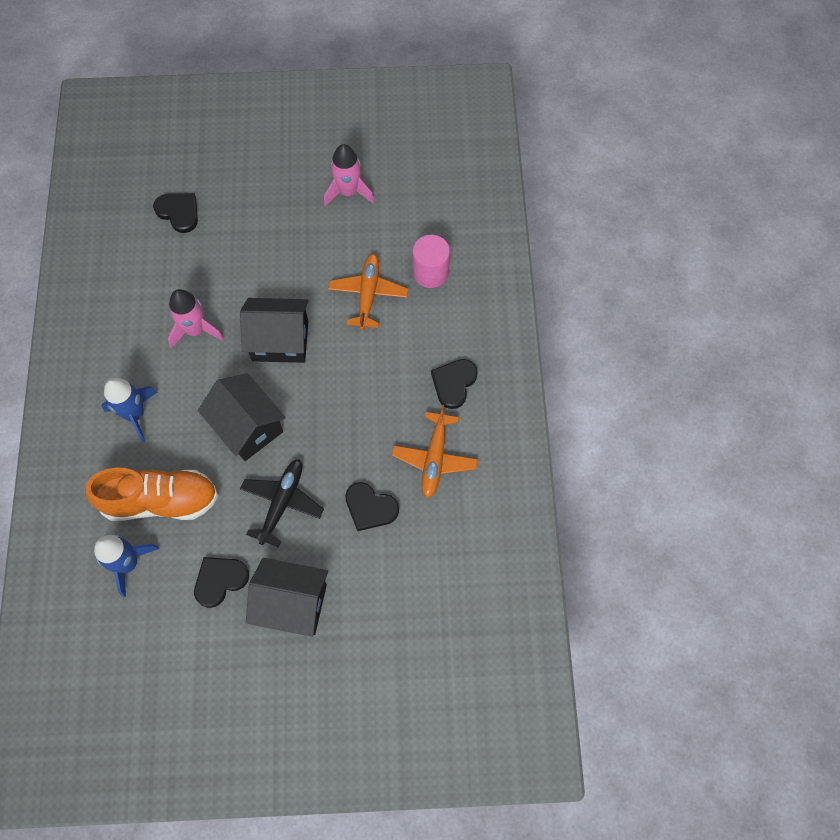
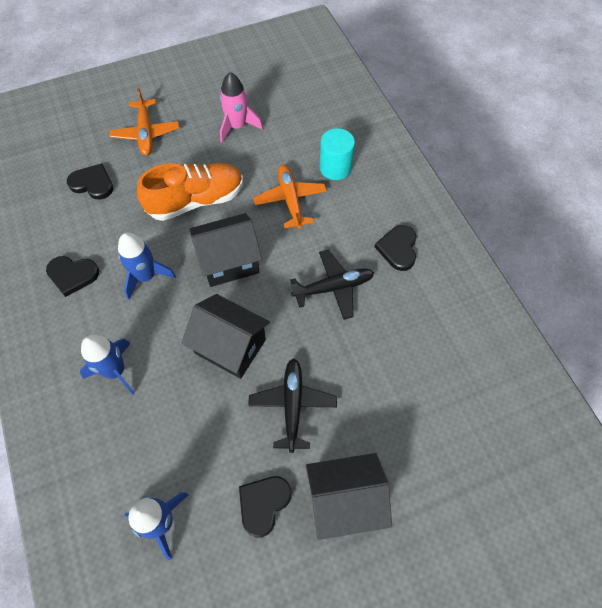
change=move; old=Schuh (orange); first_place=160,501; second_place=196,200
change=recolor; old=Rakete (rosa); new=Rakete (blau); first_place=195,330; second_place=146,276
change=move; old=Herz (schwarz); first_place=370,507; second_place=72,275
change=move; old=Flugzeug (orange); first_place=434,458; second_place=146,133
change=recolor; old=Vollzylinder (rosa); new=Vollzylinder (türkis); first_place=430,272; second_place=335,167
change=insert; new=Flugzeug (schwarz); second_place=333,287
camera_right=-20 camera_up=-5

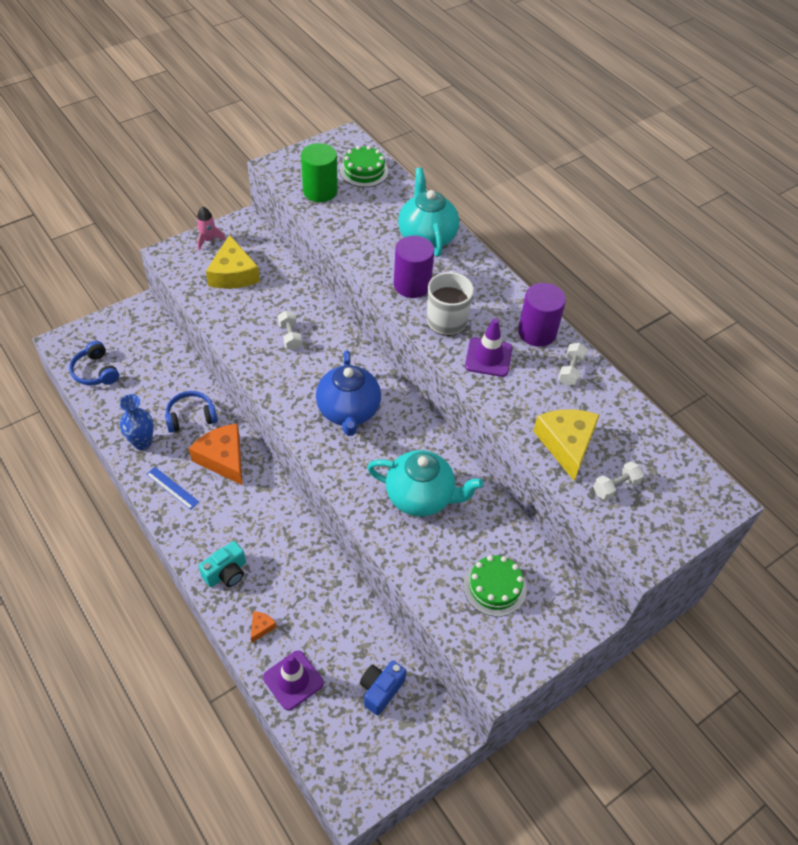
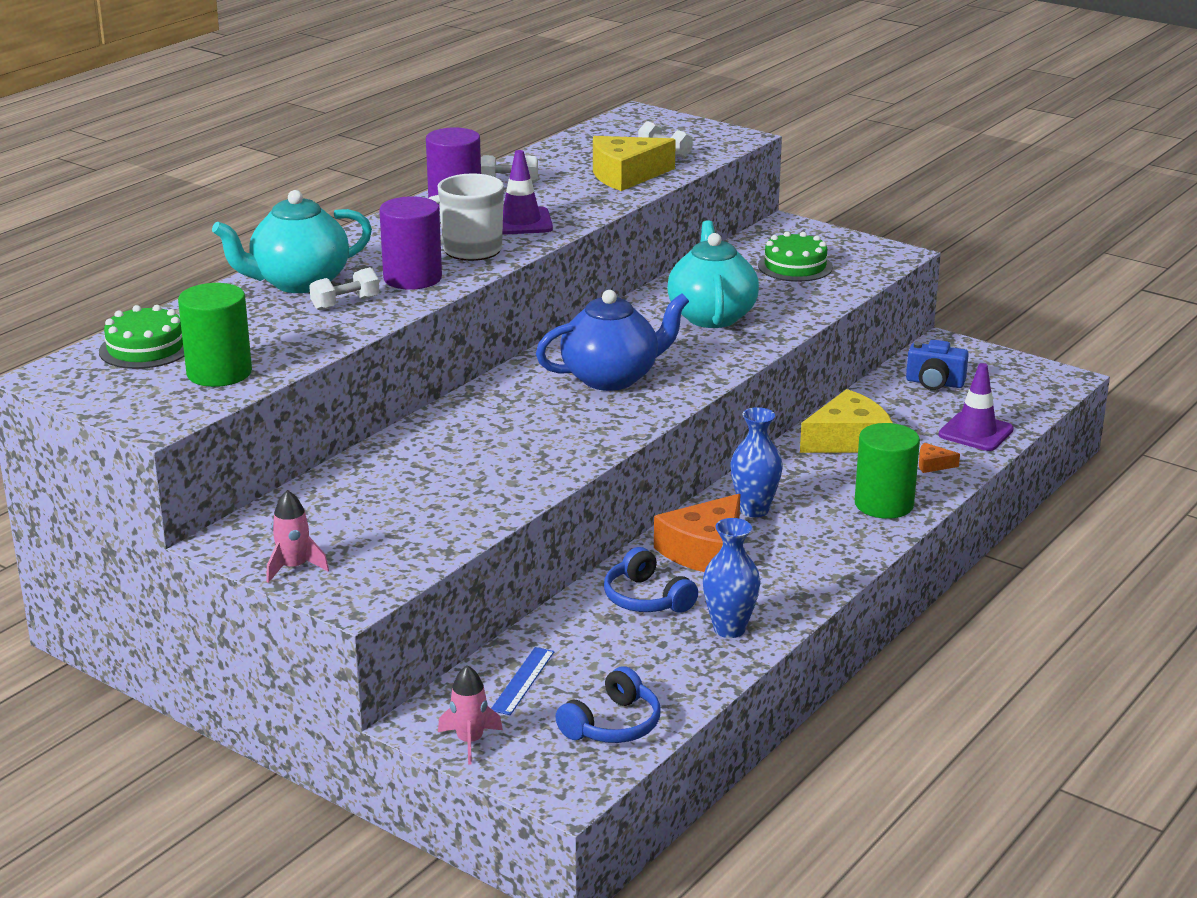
change=move; old=Lineal (blau); first_place=172,488; second_place=523,681
change=replace; old=Kamera (türkis); new=Vollzylinder (grün); first_place=226,573; second_place=884,504
change=move; old=Käse (gelb); first_place=233,274; second_place=848,440
change=move; old=Hantel (weiß); first_place=290,336; second_place=345,303
change=insert; new=Rakete (rosa); second_place=470,741
change=insert; new=Vase (blau); second_place=754,510
camera_right=-105 camera_up=-25

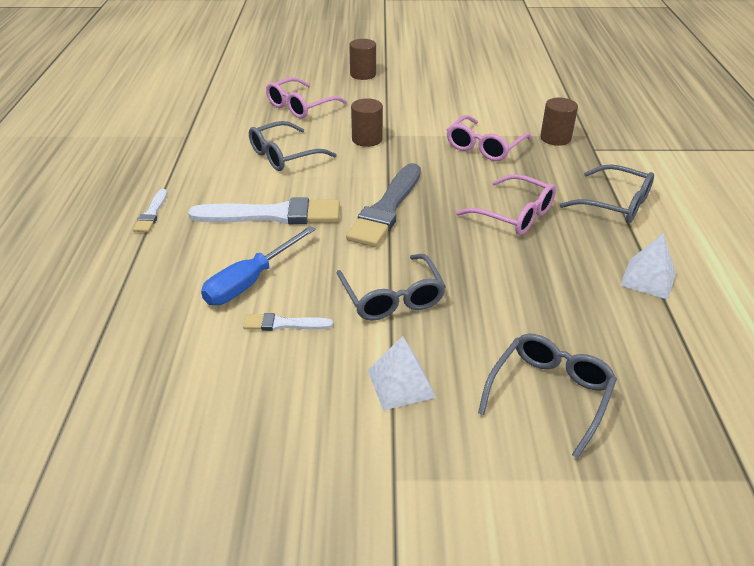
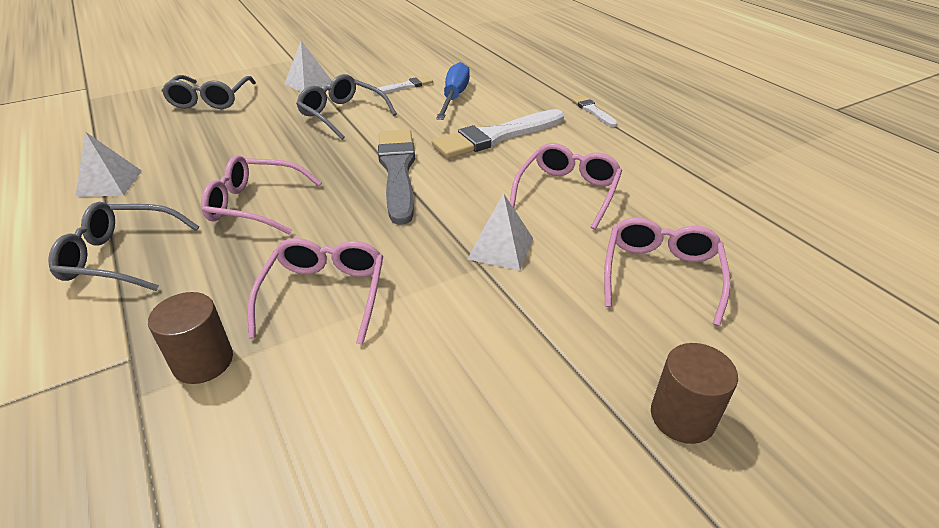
change=recolor; old=Brille (grau); new=Brille (rosa); first_place=284,155; second_place=567,191
change=replace; old=Vollzylinder (braun); new=Pyramide (weiß); first_place=367,139; second_place=501,248
camera_right=150 camera_up=0

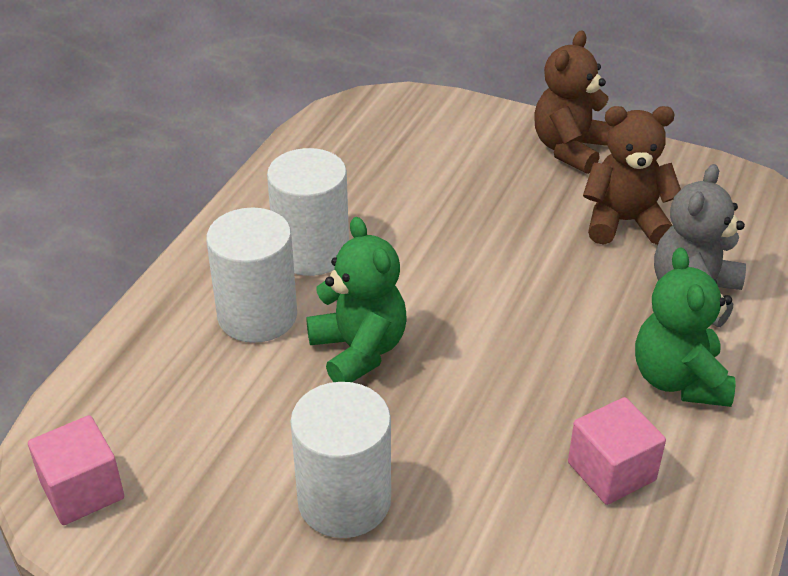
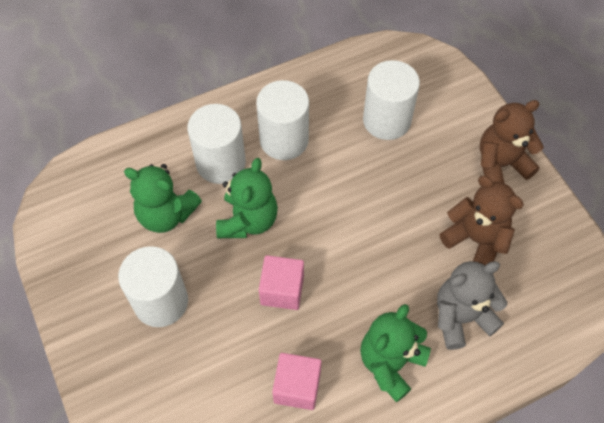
change=move; old=Kubus (rosa); first_place=82,490; second_place=282,290
change=insert; new=Teddybär (grün); second_place=166,214
change=insert; new=Vollzylinder (weiß); second_place=386,120
camera_right=40 camera_up=20

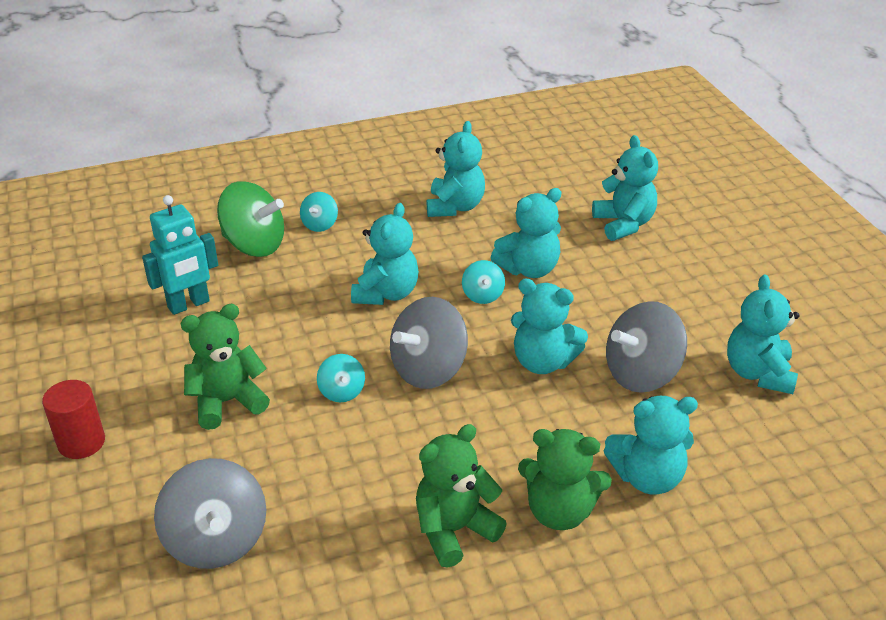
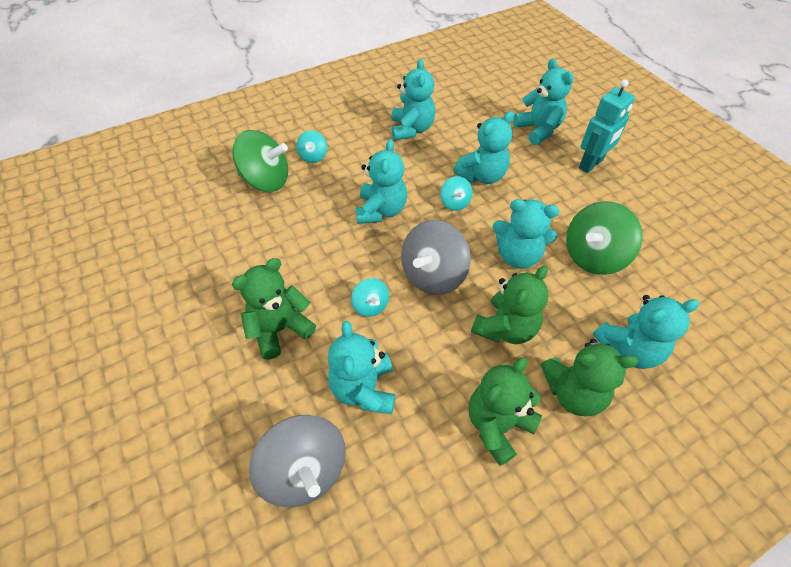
change=delete; old=Vollzylinder (rot); first_place=81,442
change=move; old=Roboter (türkis); first_place=189,305; second_place=591,164
change=recolor; old=Kreisel (grau); new=Kreisel (grün); first_place=641,374; second_place=593,256
change=move; old=Teddybär (türkis); first_place=758,373; second_place=364,389
change=insert; new=Teddybär (grün); second_place=505,328
camera_right=-10 camera_up=15

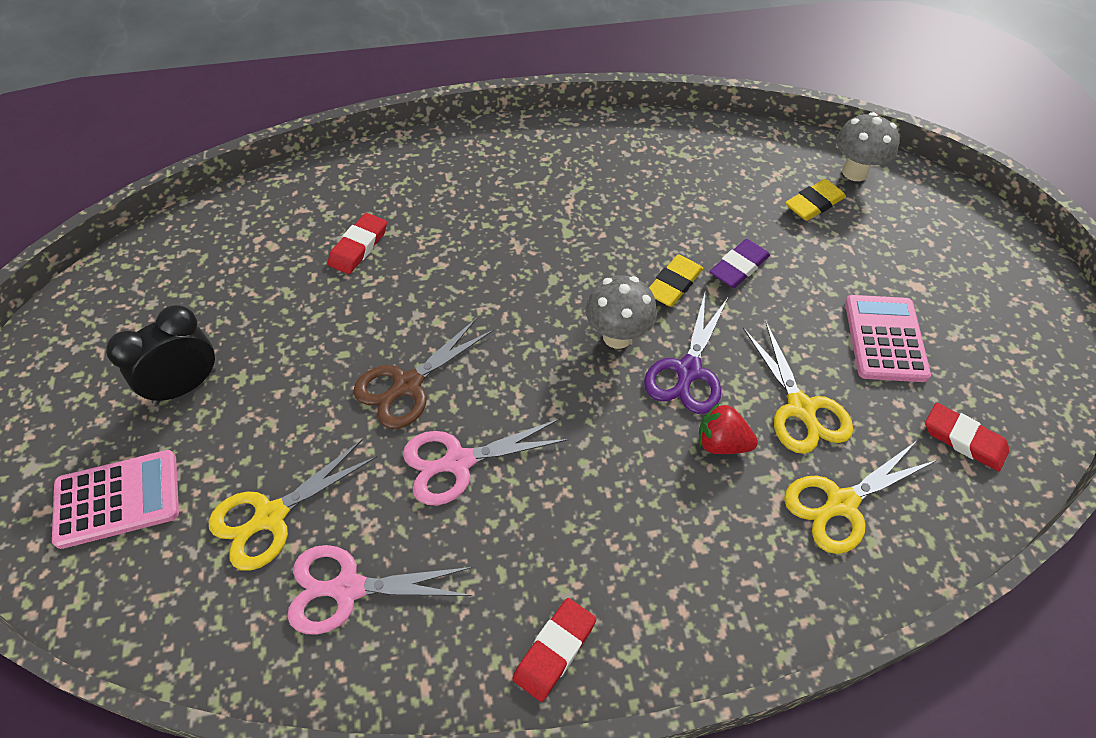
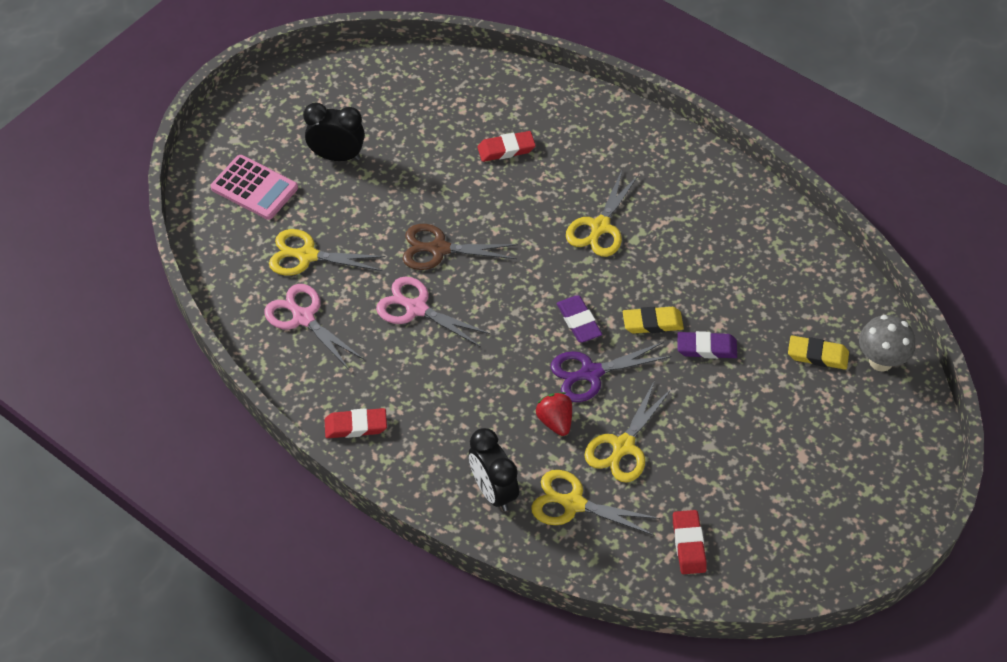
change=replace; old=Pilz (grau); new=Radiergummi (lila); first_place=617,336; second_place=579,321
change=delete; old=Taschenrechner (rosa); first_place=885,339
change=insert; new=Wecker (schwarz); second_place=493,491
change=insert; new=Schere (gelb); second_place=600,227
camera_right=50 camera_up=0

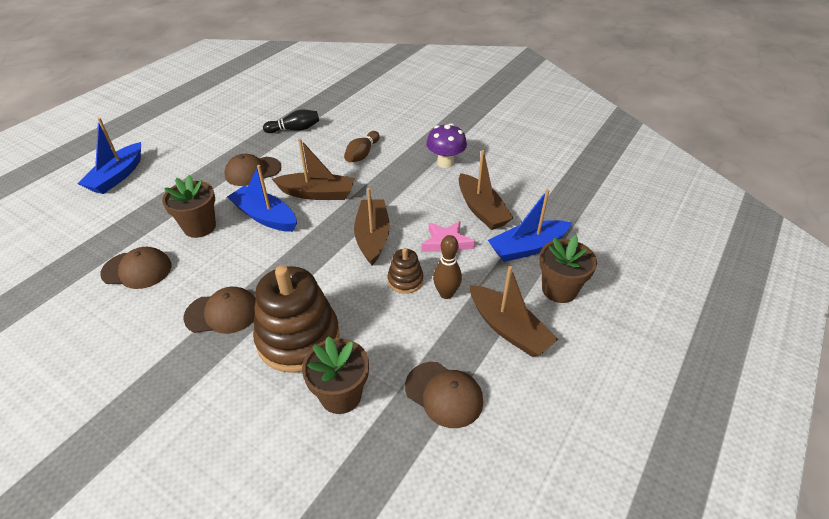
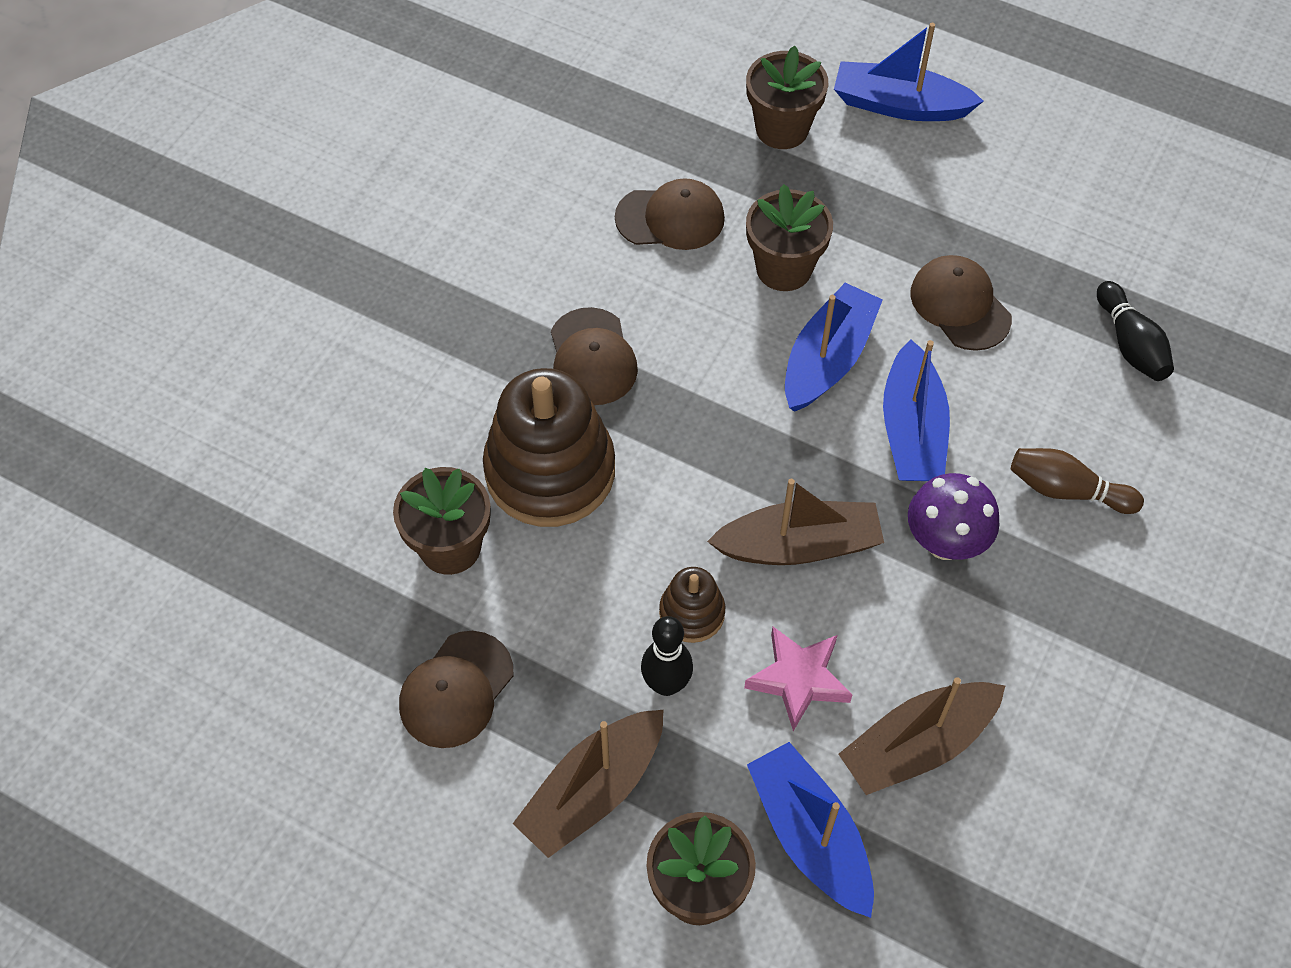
change=rotate; old=Kappe (braun); first_place=137,270; second_place=670,218; degrees=-90
change=recolor; old=Boot (braun); new=Boot (blau); first_place=317,193; second_place=912,430
change=move; old=Pilz (lila); first_place=445,162; second_place=945,542
change=recolor; old=Bowlingkegel (braun); new=Bowlingkegel (schwarz); first_place=446,293; second_place=666,684
change=insert; new=Blumentopf (braun); second_place=782,129
camera_right=85 camera_up=15

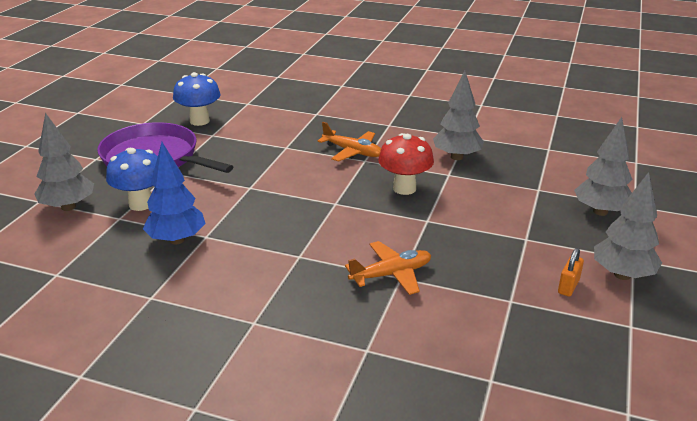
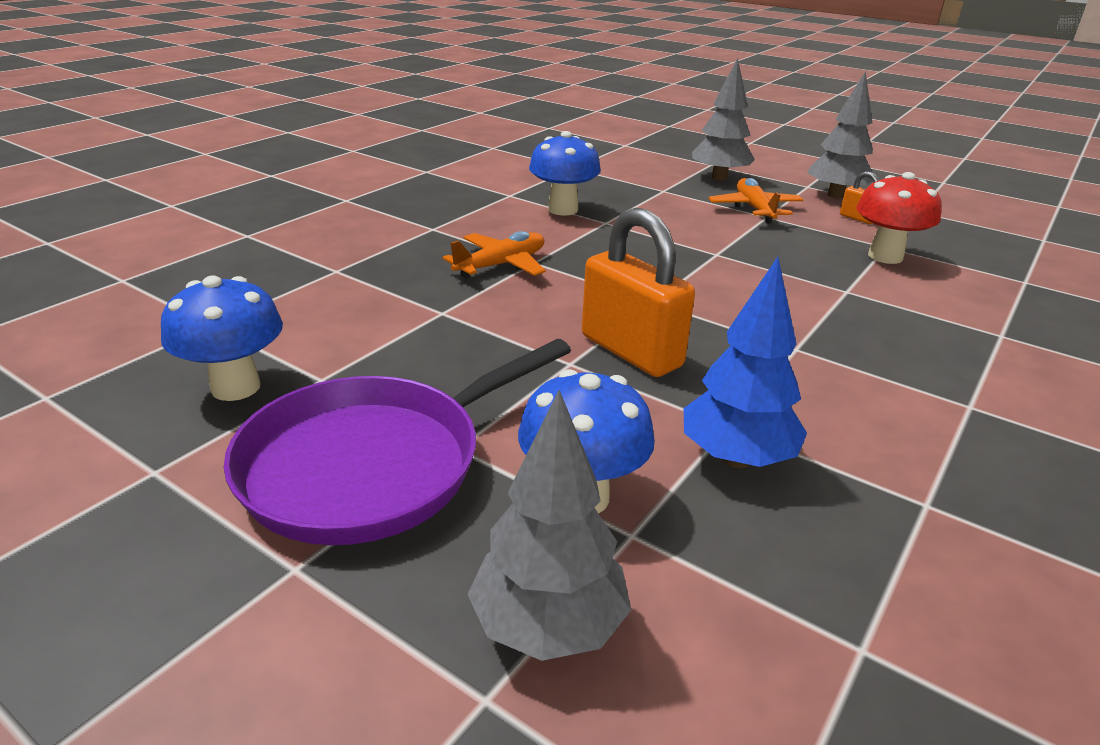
change=move; old=Flugzeug (orange); first_place=391,274; second_place=754,209
change=move; old=Pilz (rot); first_place=404,188; second_place=885,256
change=replace; old=Baum (grau); new=Pilz (blau); first_place=457,157; second_place=563,209
change=insert; new=Vorhängeschloss (orange); second_place=631,351
camera_right=-75 camera_up=0

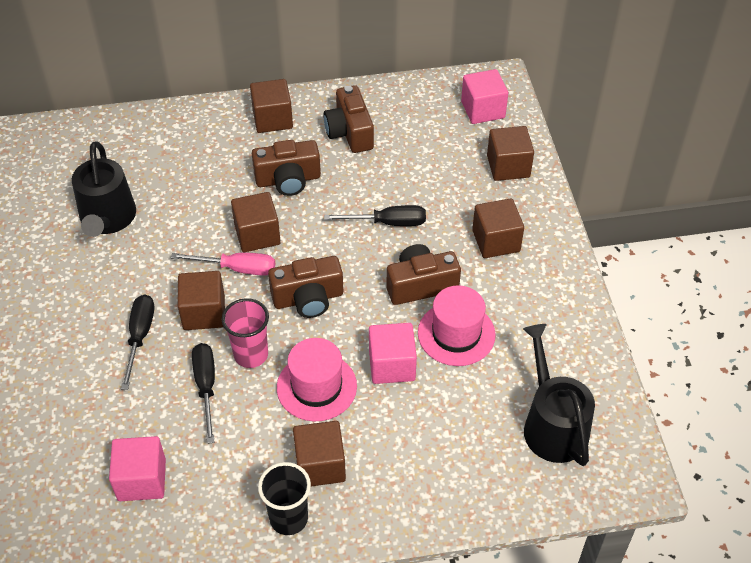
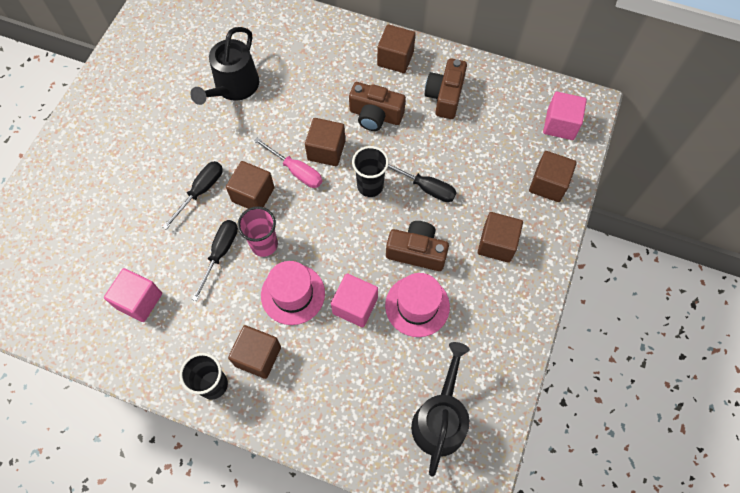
change=delete; old=Kamera (braun); first_place=308,298
change=insert; new=Becher (schwarz); second_place=370,186
camera_right=30 camera_up=15

